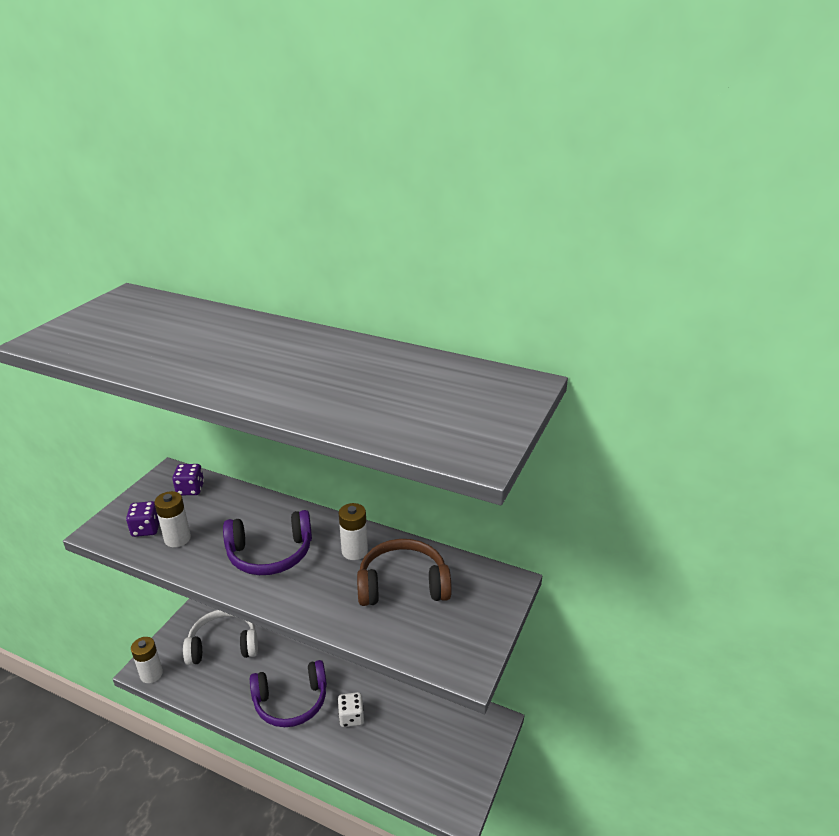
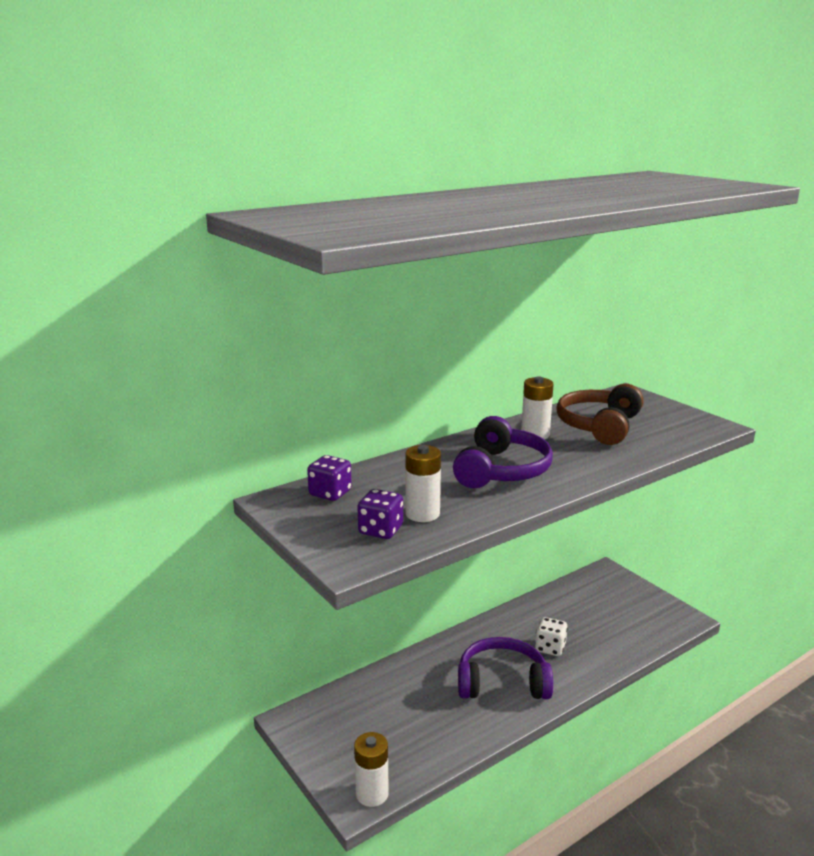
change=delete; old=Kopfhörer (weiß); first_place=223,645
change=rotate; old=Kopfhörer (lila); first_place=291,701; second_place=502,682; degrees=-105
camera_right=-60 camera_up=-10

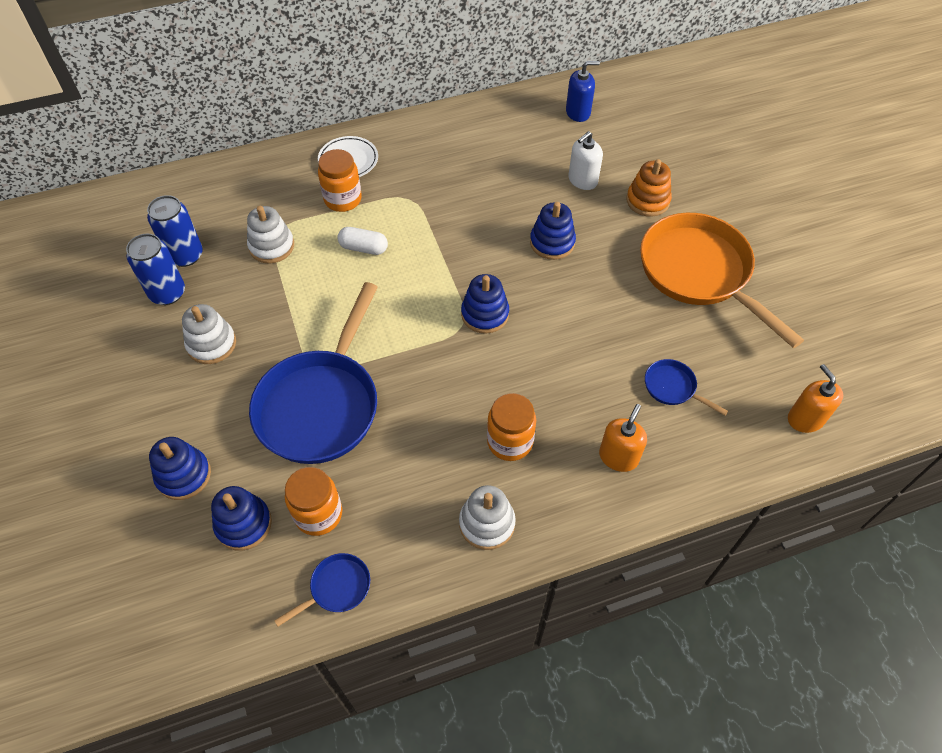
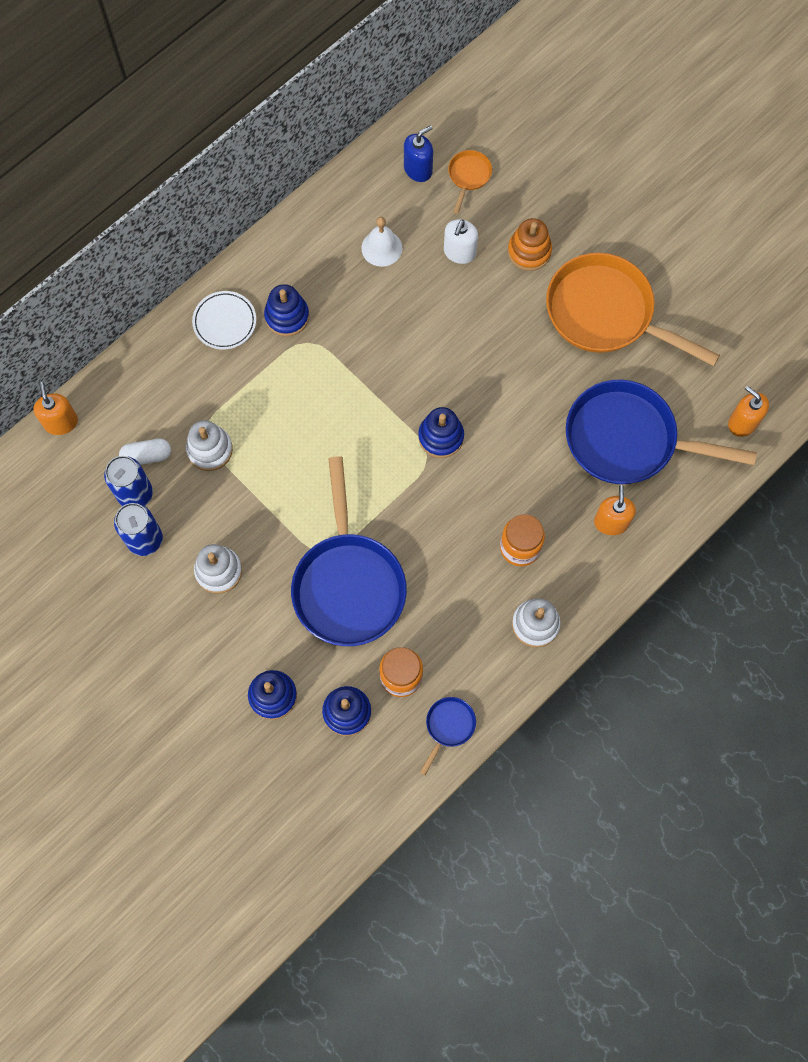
change=delete; old=Einmachglas (orange); first_place=343,199
change=move; old=Kapsel (weiß); first_place=363,248; second_place=147,456
change=move; old=Stapelspielzeug (blau); first_place=552,242; second_place=287,316
change=resize; old=Pfanne (blau); first_place=673,388; second_place=628,440; factor=2.37
change=insert; new=Seifenspender (orange); second_place=61,422
change=insert; new=Glocke (weiß); second_place=381,248
change=insert; new=Pfanne (orange); second_place=468,176
camera_right=-25 camera_up=15

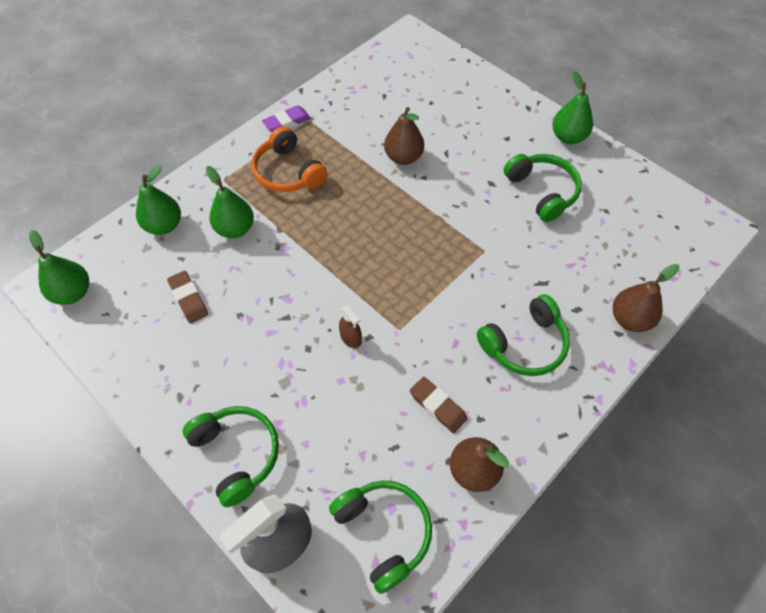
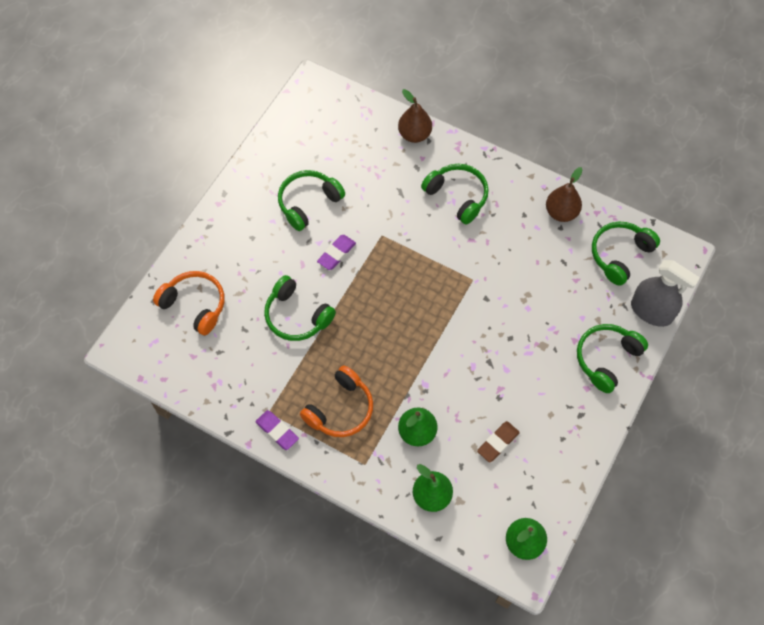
change=delete; old=Sprühflasche (braun); first_place=350,338
change=replace; old=Birne (braun); new=Kopfhörer (grün); first_place=403,157; second_place=297,316
change=delete; old=Radiergummi (braun); first_place=438,406
change=delete; old=Birne (grün); first_place=568,137
change=insert; new=Kopfhörer (orange); second_place=195,305
change=insert; new=Radiergummi (lila); second_place=336,254
camera_right=-105 camera_up=5

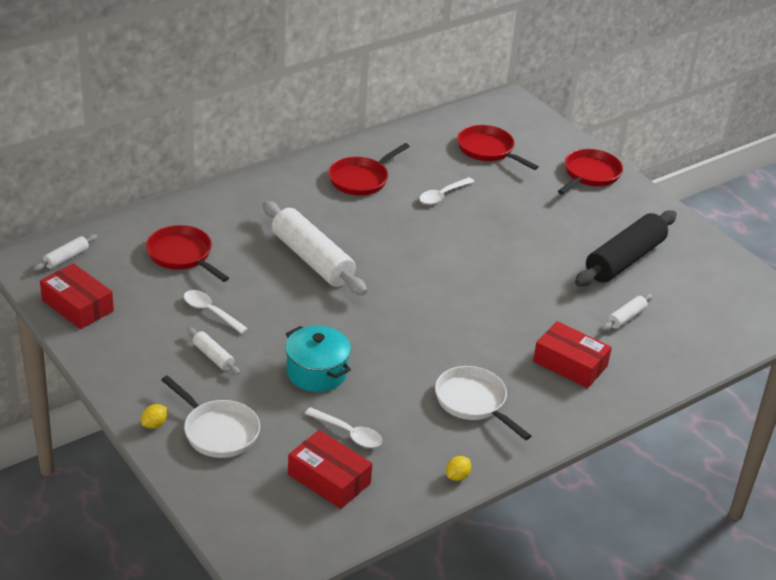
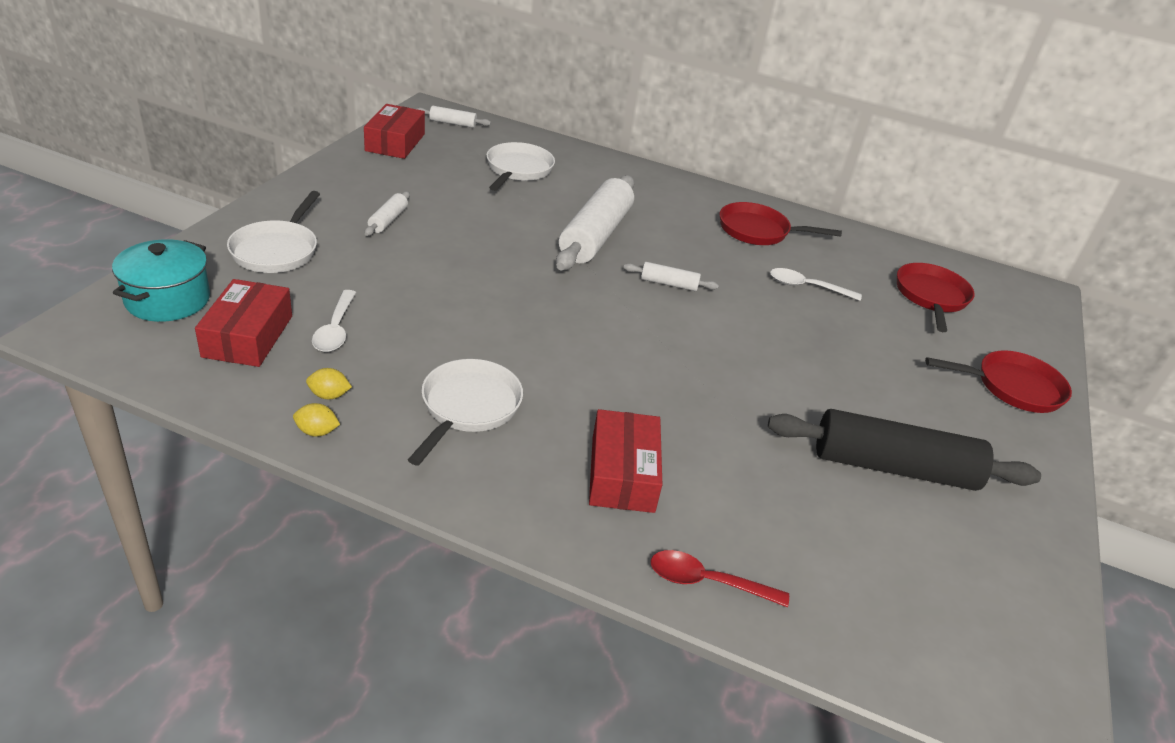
change=move; old=Zitrone (gelb); first_place=154,424; second_place=329,395
change=recolor; old=Pfanne (rot); new=Pfanne (weiß); first_place=182,255; second_place=518,170
change=delete; old=Löffel (weiß); first_place=210,312
change=move; old=Kochtopf (türkis); first_place=316,372; second_place=168,300
change=move; old=Nudelholz (weiß); first_place=626,317; second_place=669,284
change=insert; new=Löffel (rot); second_place=707,582
camera_right=55 camera_up=0

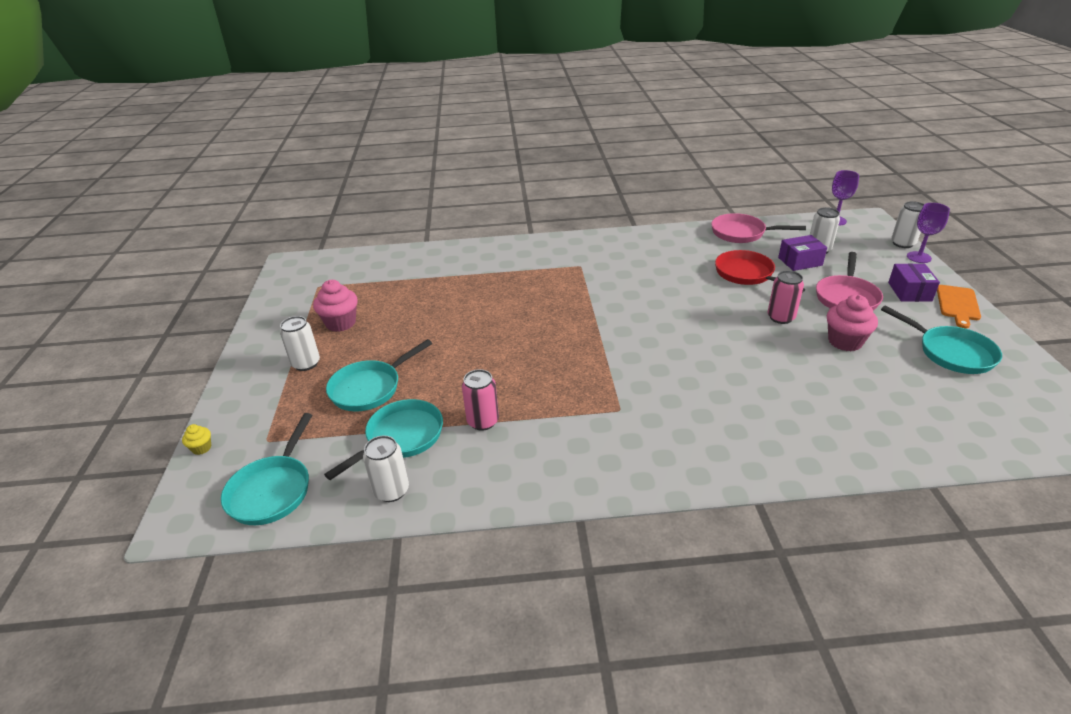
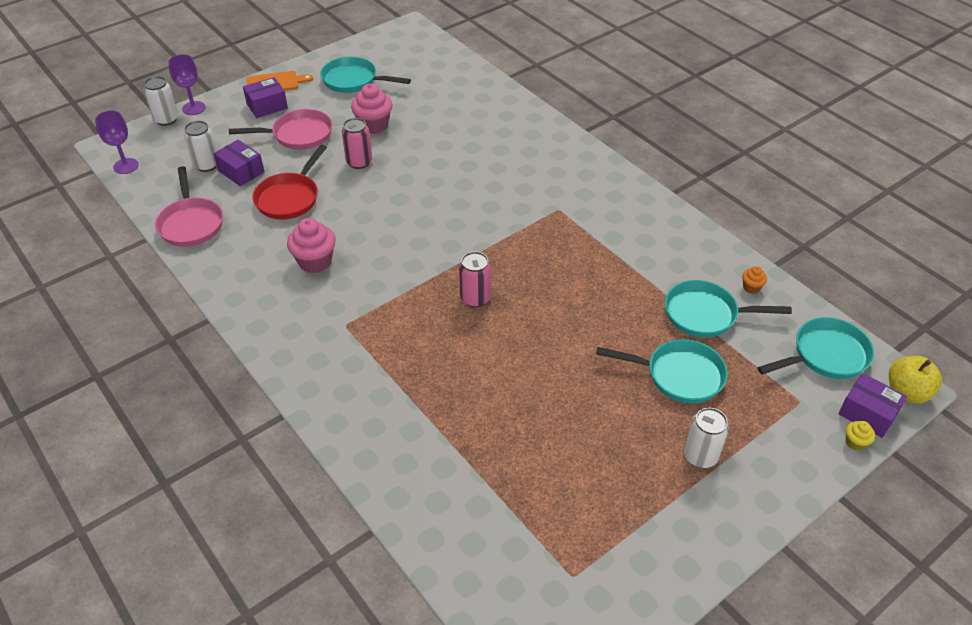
change=move; old=Muffin (rosa); first_place=341,323; second_place=315,262
change=replace; old=Dose (weiß); new=Muffin (orange); first_place=391,491; second_place=751,287
change=move; old=Dose (rosa); first_place=483,421; second_place=475,298
change=rotate; old=Pfanne (türkis); first_place=950,352; second_place=353,80; degrees=-90
change=insert; new=Schachtel (lila); second_place=867,413
change=insert; new=Apfel (gelb); second_place=907,392
camera_right=-125 camera_up=10

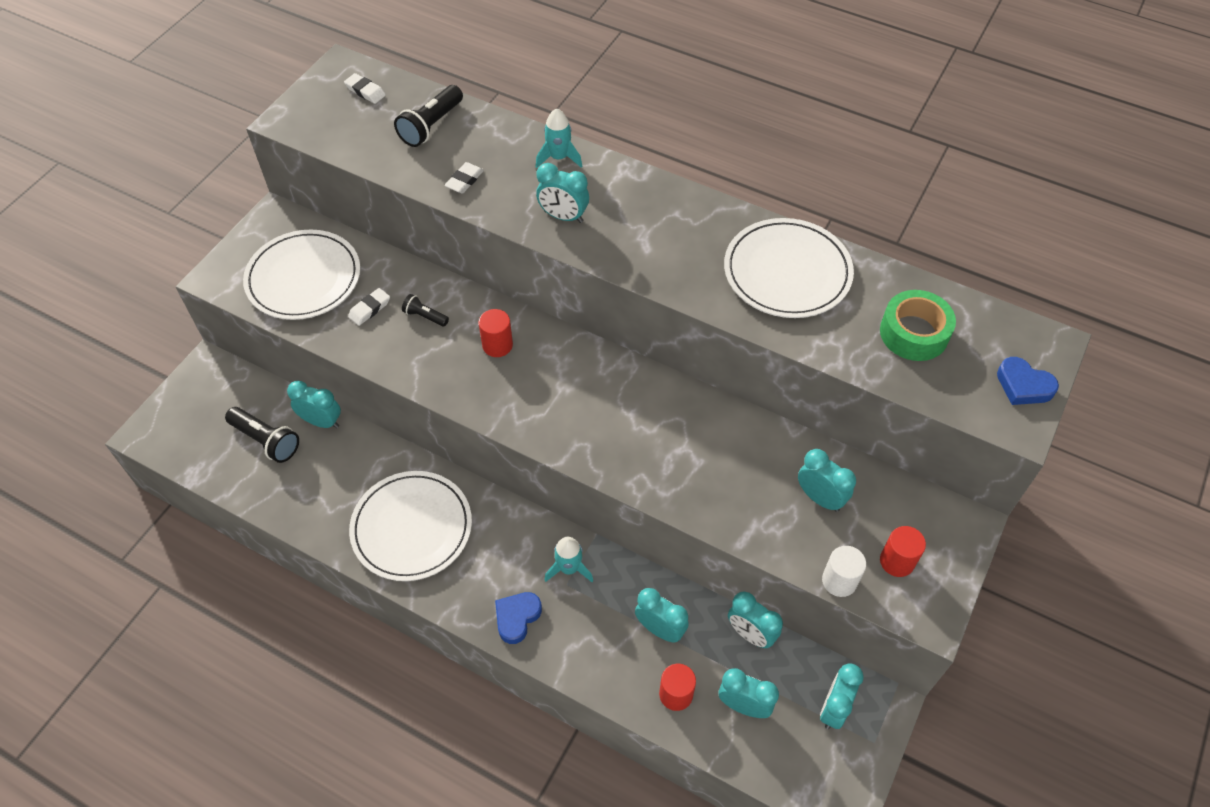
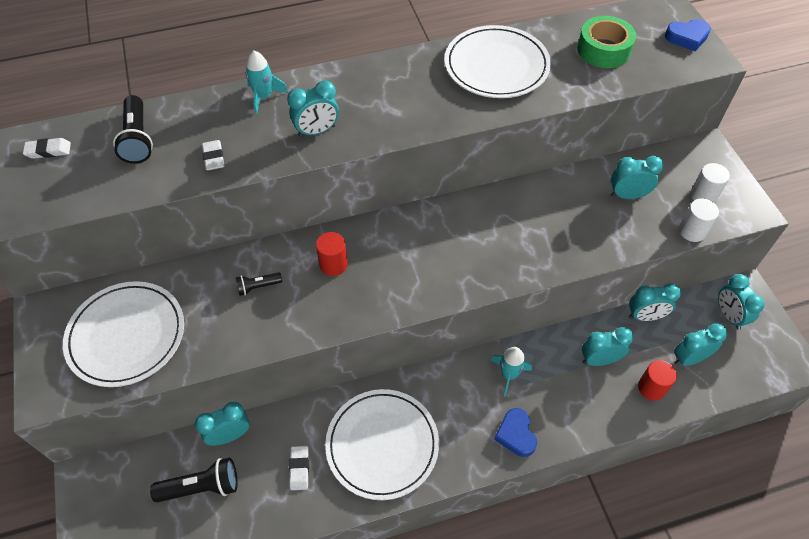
change=move; old=Radiergummi (weiß); first_place=369,309; second_place=299,469
change=recolor; old=Vollzylinder (rot); new=Vollzylinder (weiß); first_place=897,561; second_place=703,195
camera_right=-45 camera_up=0

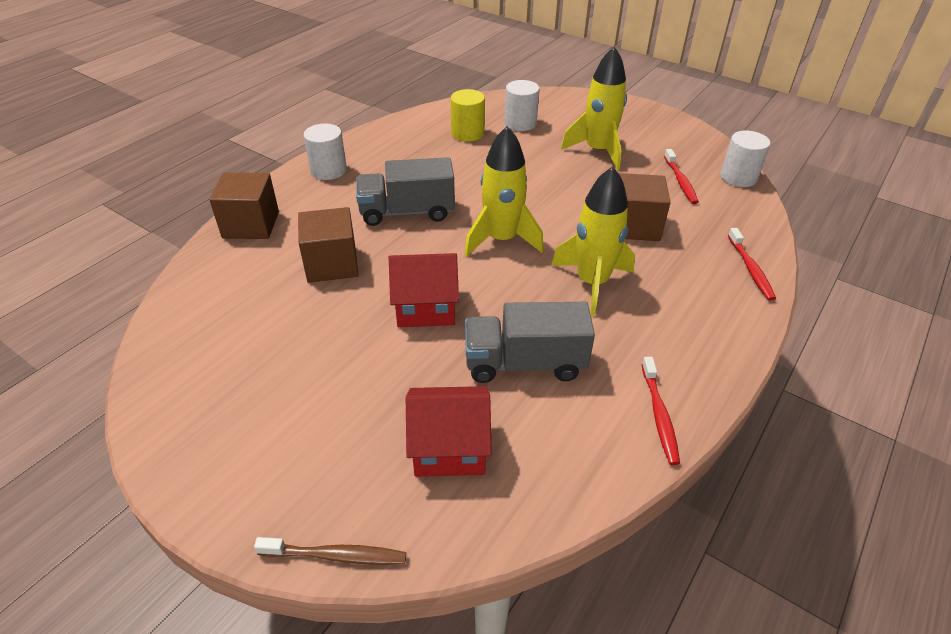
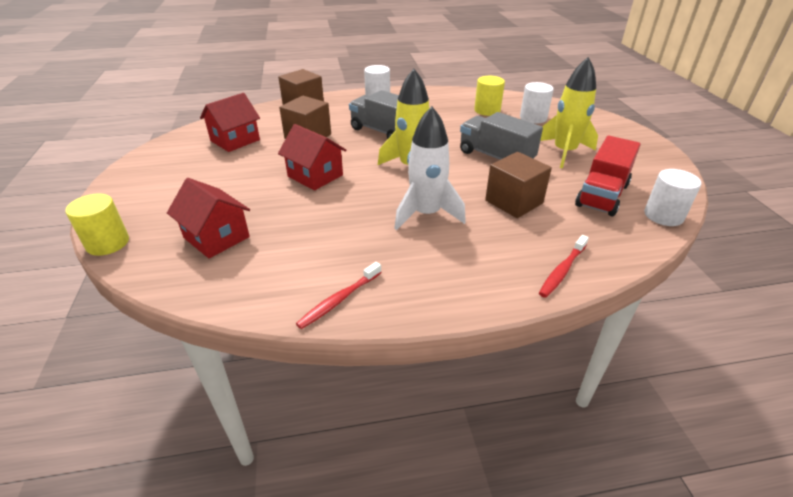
change=replace; old=Zahnbürste (braun); new=Vollzylinder (gelb); first_place=336,555; second_place=107,243
change=move; old=Lastwagen (grau); first_place=524,363; second_place=496,157
change=recolor; old=Rakete (gelb); new=Rakete (weiß); first_place=592,283; second_place=426,214
change=replace; old=Zahnbürste (rot); new=Lastwagen (rot); first_place=680,181; second_place=602,195
change=insert; new=Haus (rot); second_place=235,140
camera_right=45 camera_up=-5

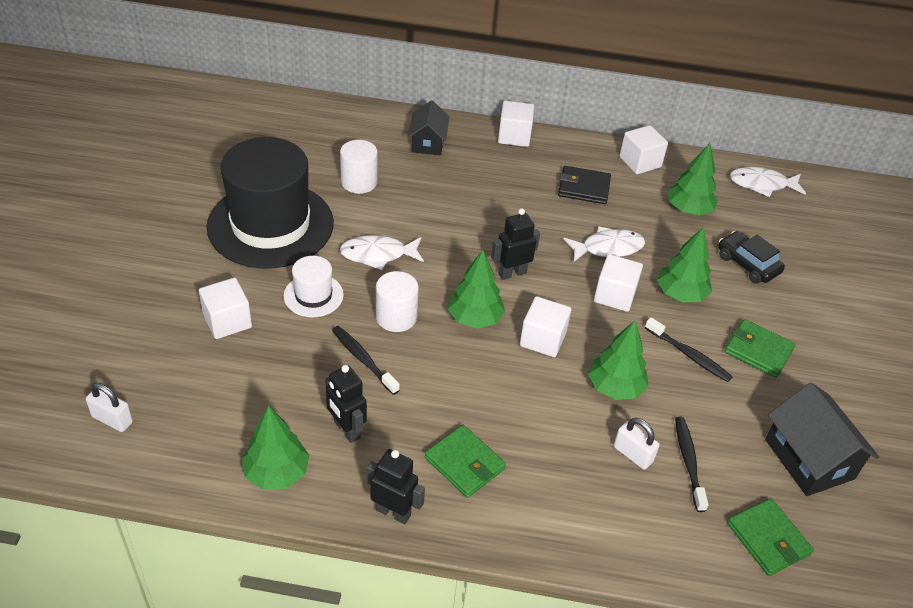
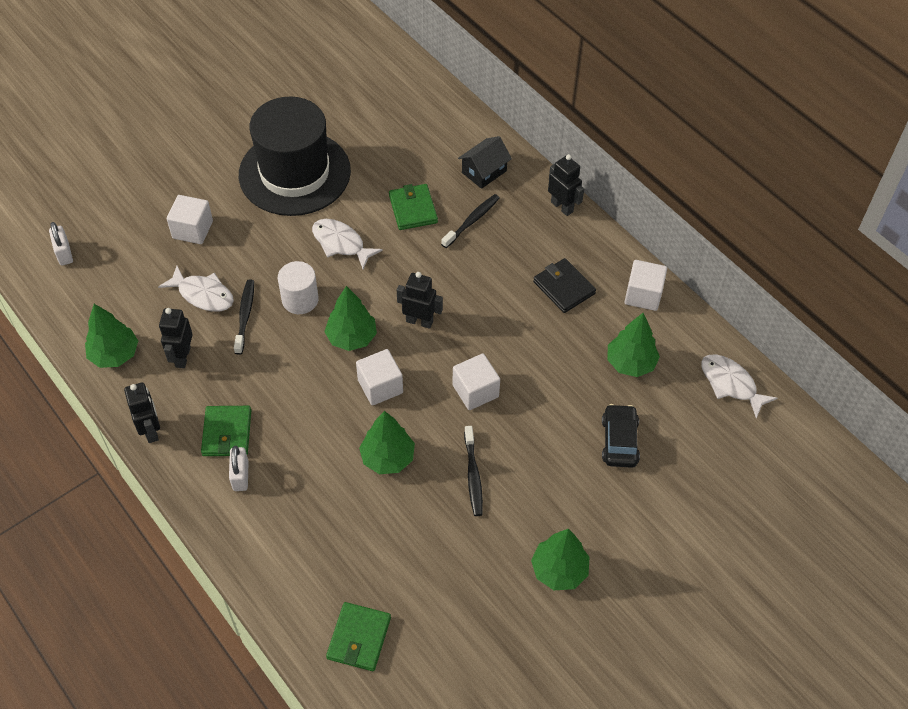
change=delete; old=Hut (weiß); first_place=313,295
change=delete; old=Vollzylinder (weiß); first_place=359,182
change=replace; old=Kubus (weiß); new=Roboter (schwarz); first_place=514,136; second_place=562,207
change=move; old=Fisch (weiß); first_place=608,248; second_place=203,295
change=move; old=Vorhängeschloss (weiß); first_place=632,454; second_place=240,476
change=move; old=Baum (grün); first_place=680,294; second_place=559,570
change=move; old=Zahnbürste (schwarz); first_place=688,462; second_place=472,221
change=move; old=Geldbörse (grün); first_place=758,351; second_place=413,209
change=delete; old=Haus (schwarz); first_place=809,459
camera_right=45 camera_up=10

